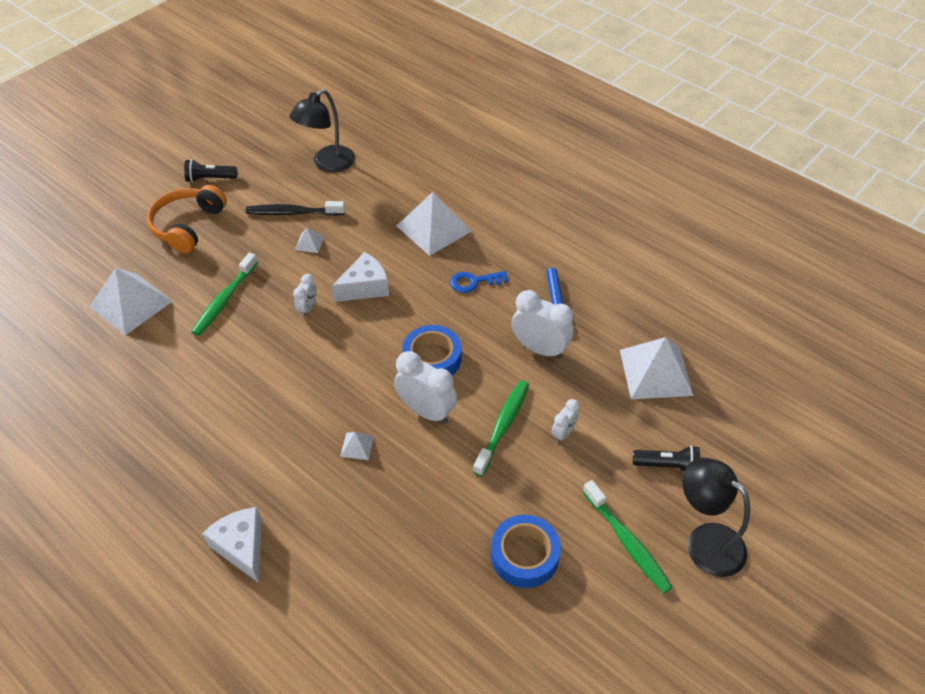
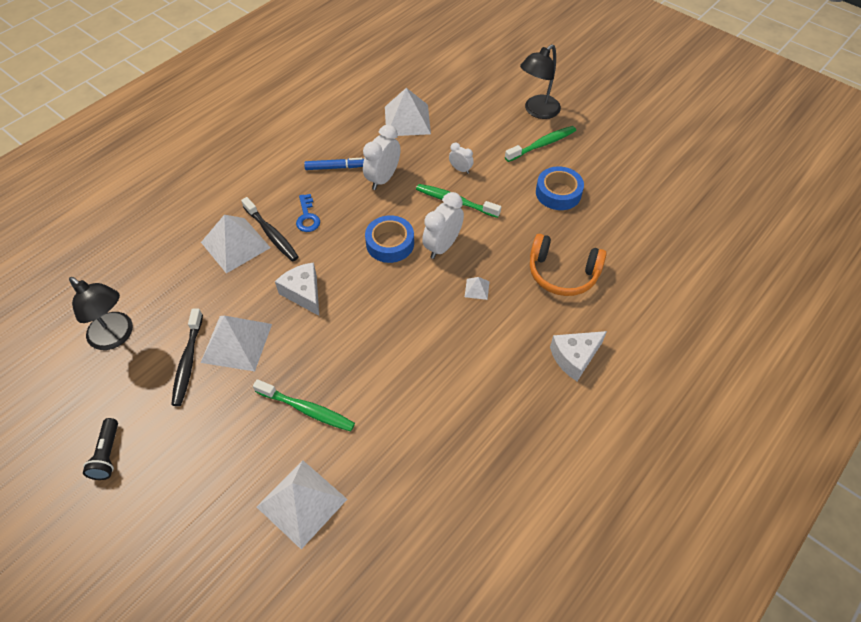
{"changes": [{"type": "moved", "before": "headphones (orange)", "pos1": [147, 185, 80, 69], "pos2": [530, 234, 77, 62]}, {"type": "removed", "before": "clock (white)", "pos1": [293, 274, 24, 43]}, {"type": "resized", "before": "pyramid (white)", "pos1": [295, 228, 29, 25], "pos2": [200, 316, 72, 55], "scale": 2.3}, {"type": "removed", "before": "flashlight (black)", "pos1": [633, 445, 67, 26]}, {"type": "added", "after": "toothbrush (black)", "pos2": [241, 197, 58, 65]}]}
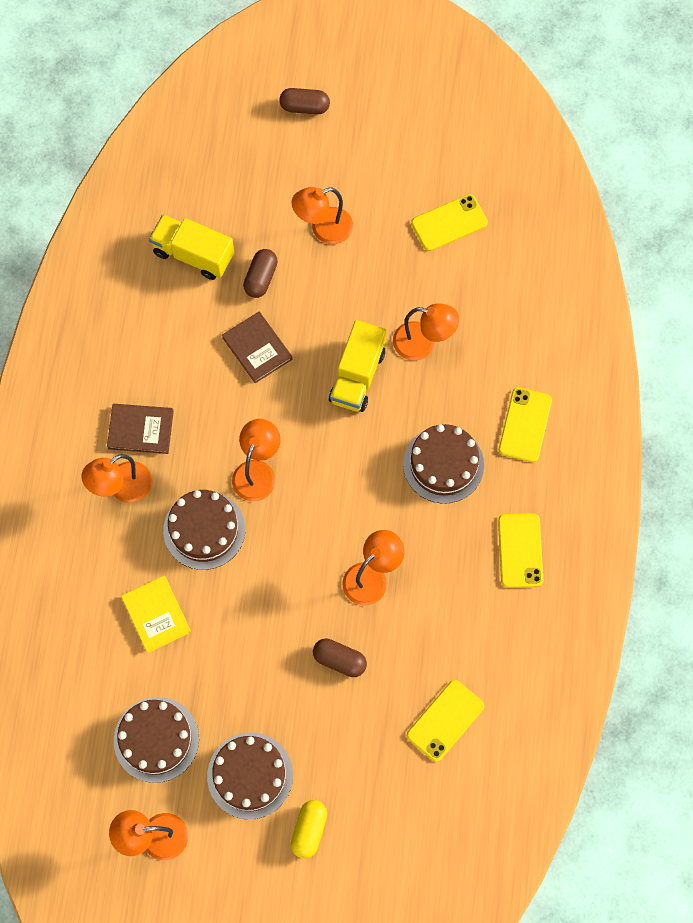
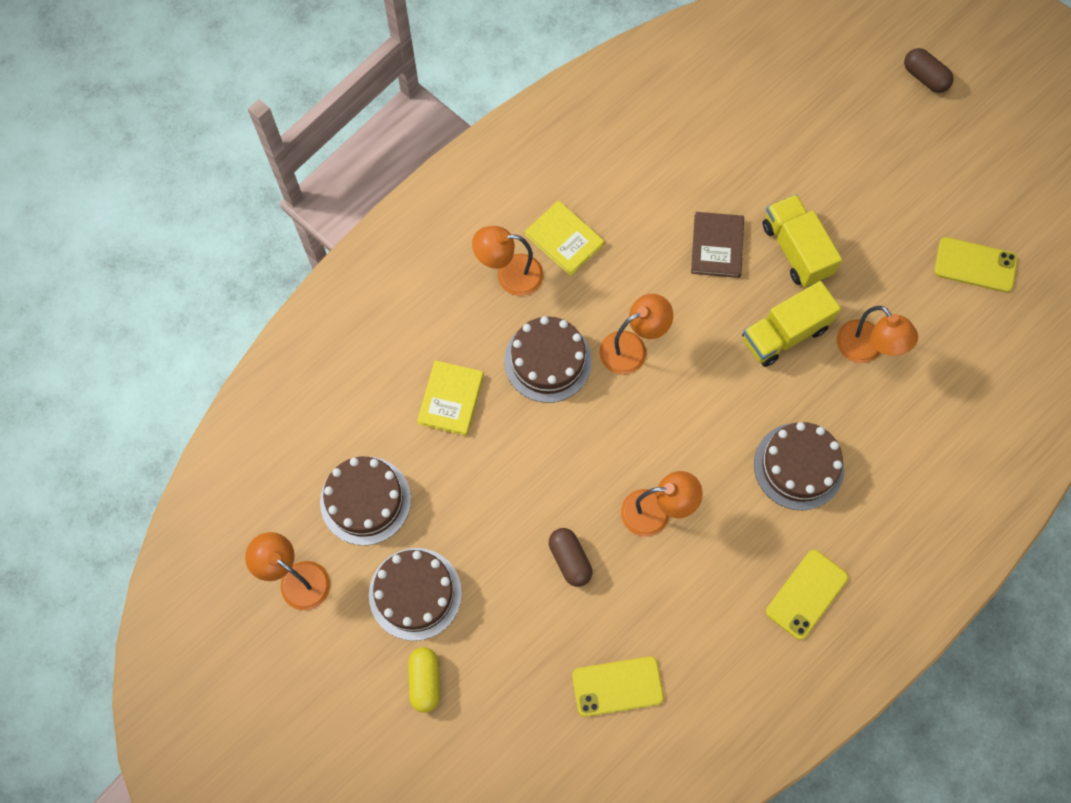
{"changes": [{"type": "recoloured", "before": "book (brown)", "after": "book (yellow)", "pos1": [107, 404, 67, 50], "pos2": [525, 200, 79, 76]}, {"type": "moved", "before": "truck (yellow)", "pos1": [149, 214, 85, 66], "pos2": [762, 194, 80, 93]}, {"type": "removed", "before": "capsule (brown)", "pos1": [243, 249, 35, 49]}, {"type": "turned", "before": "capsule (yellow)", "pos1": [291, 800, 36, 59], "pos2": [408, 647, 32, 66], "turn": -60}, {"type": "removed", "before": "lamp (orange)", "pos1": [292, 187, 61, 57]}, {"type": "removed", "before": "phone (yellow)", "pos1": [499, 387, 53, 75]}]}
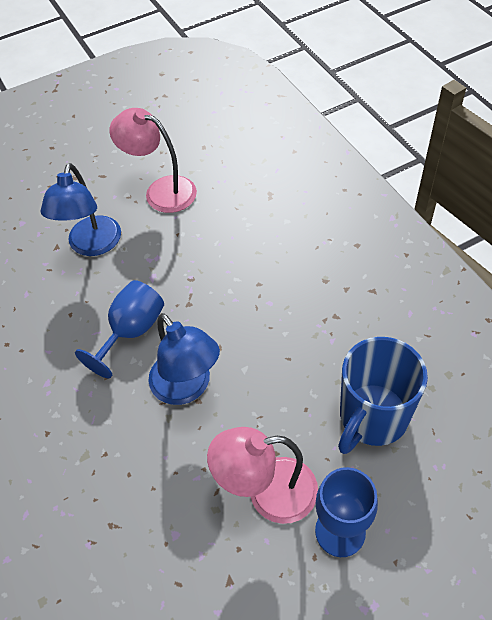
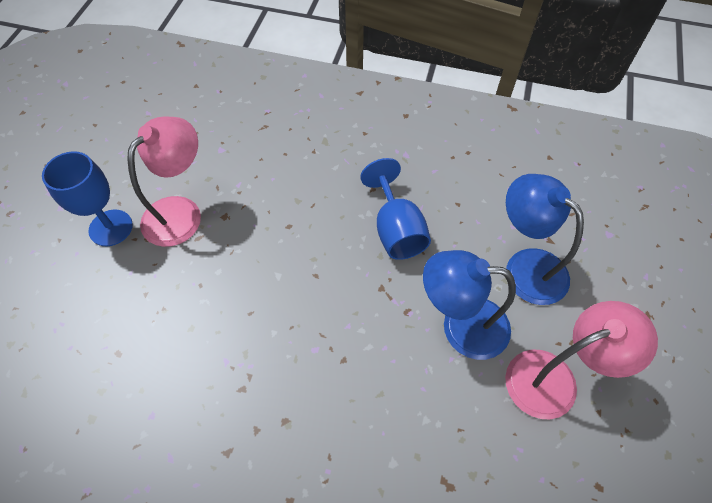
{"changes": [{"type": "moved", "before": "lamp (blue)", "pos1": [148, 313, 72, 92], "pos2": [423, 250, 93, 110]}, {"type": "removed", "before": "mug (blue)", "pos1": [338, 337, 90, 117]}]}
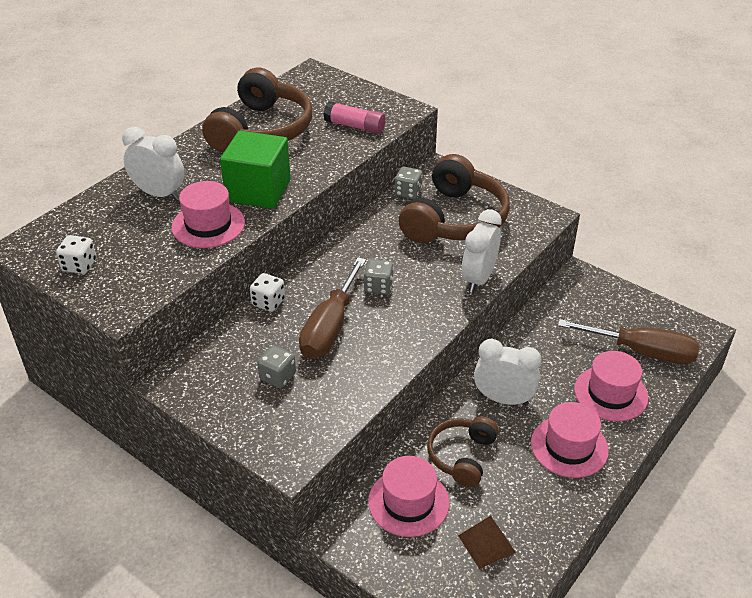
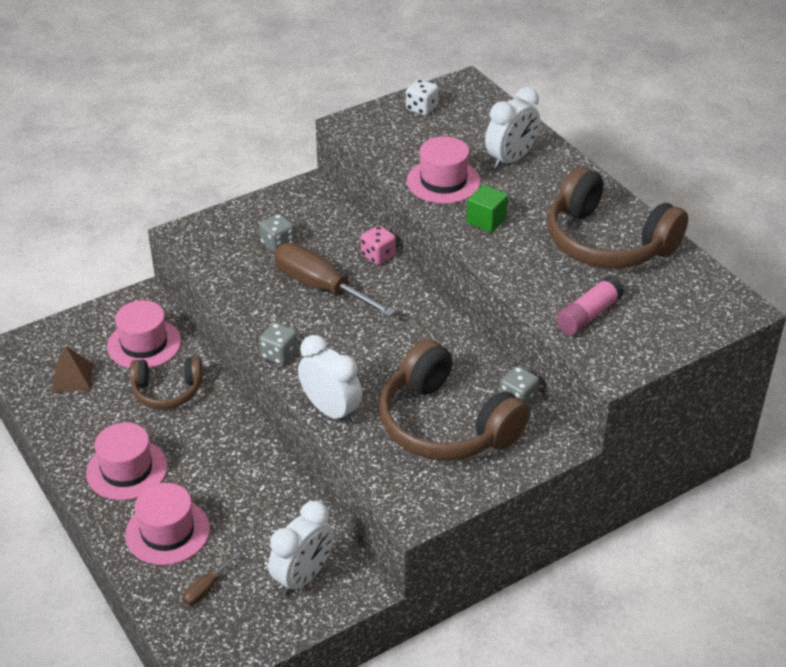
{"changes": [{"type": "resized", "before": "cube (green)", "pos1": [220, 131, 71, 78], "pos2": [466, 185, 42, 48], "scale": 0.53}, {"type": "recoloured", "before": "dice (white)", "after": "dice (pink)", "pos1": [250, 273, 35, 39], "pos2": [361, 225, 35, 40]}, {"type": "moved", "before": "dice (grey)", "pos1": [364, 259, 30, 36], "pos2": [259, 323, 39, 42]}, {"type": "turned", "before": "headphones (brown)", "pos1": [427, 417, 72, 70], "pos2": [130, 357, 73, 52], "turn": 135}, {"type": "moved", "before": "clock (white)", "pos1": [474, 339, 67, 67], "pos2": [268, 501, 66, 95]}, {"type": "resized", "before": "screwdriver (brown)", "pos1": [558, 319, 142, 45], "pos2": [183, 553, 56, 52], "scale": 0.44}]}
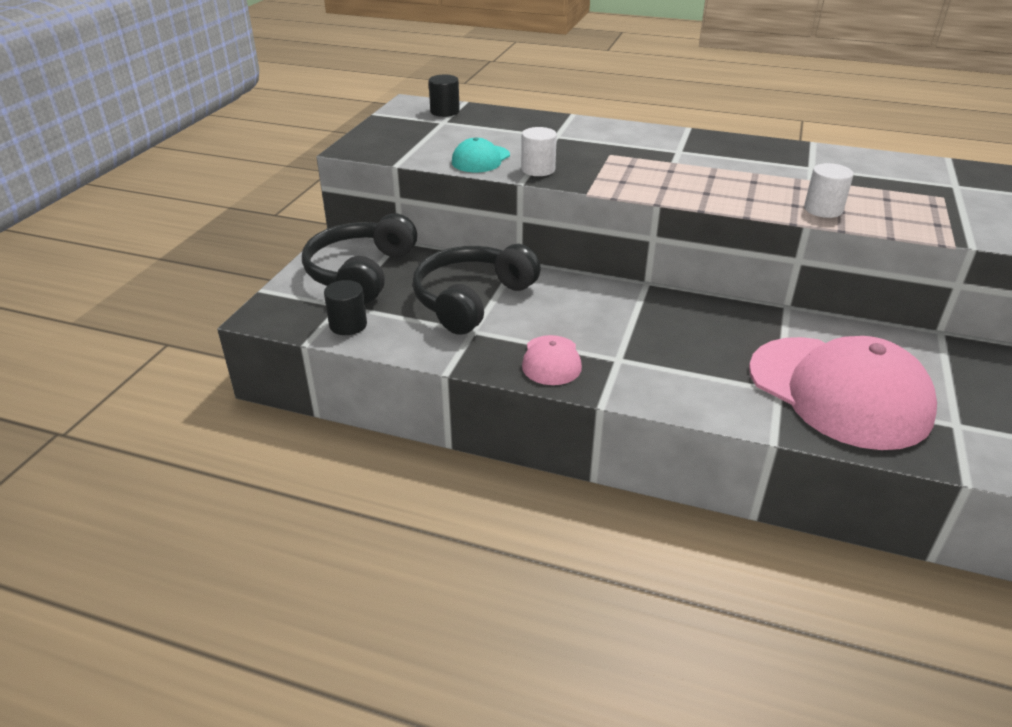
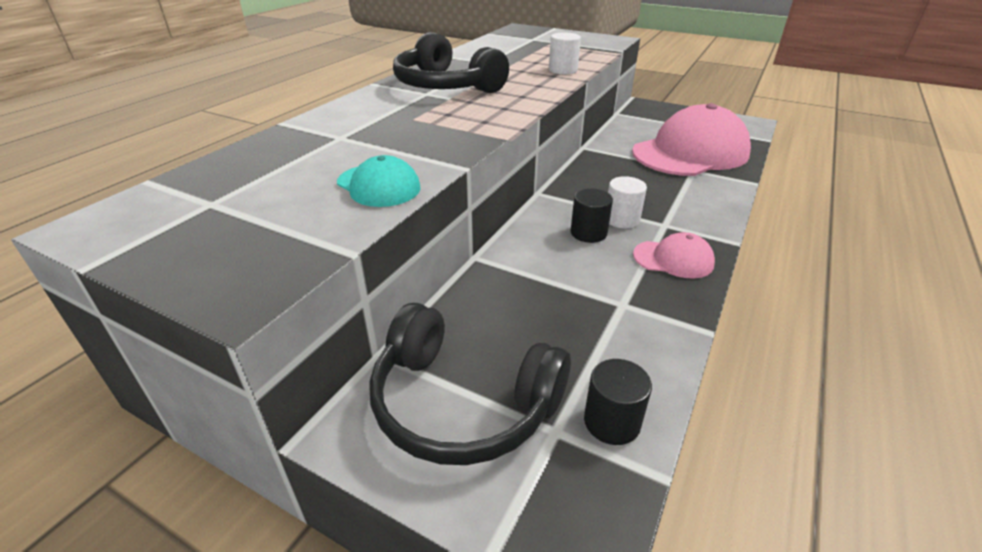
{"changes": [{"type": "moved", "before": "headphones (black)", "pos1": [412, 244, 129, 91], "pos2": [393, 32, 116, 61]}, {"type": "moved", "before": "cylinder (black)", "pos1": [429, 75, 31, 42], "pos2": [571, 189, 42, 54]}, {"type": "moved", "before": "cylinder (white)", "pos1": [521, 127, 36, 49], "pos2": [608, 176, 39, 52]}]}
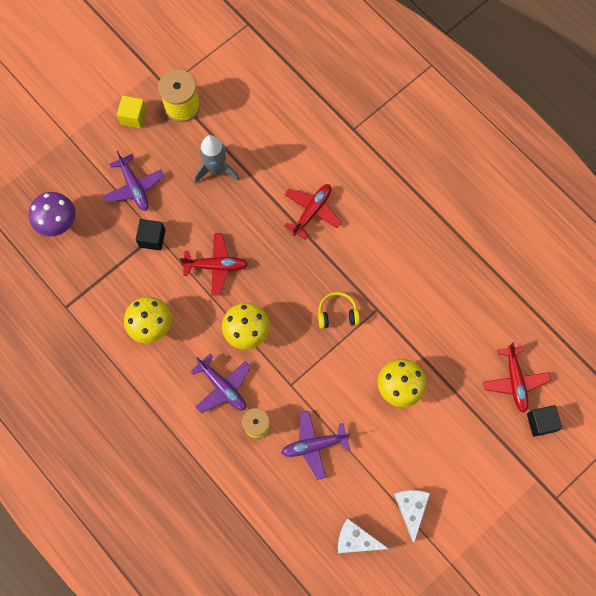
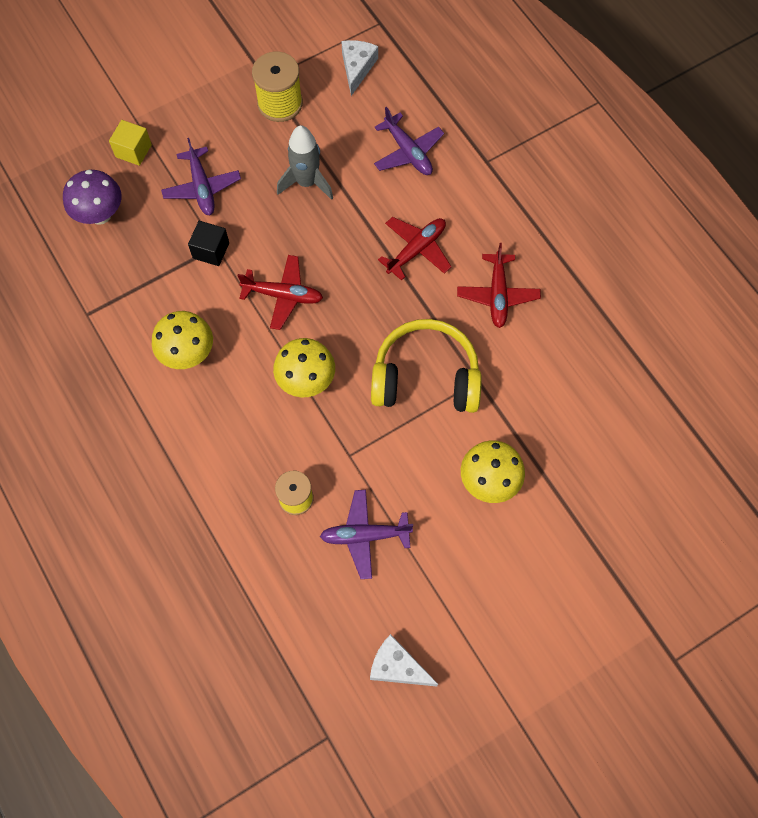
{"changes": [{"type": "moved", "before": "cube (yellow)", "pos1": [117, 96, 30, 33], "pos2": [109, 120, 43, 46]}, {"type": "moved", "before": "plane (purple)", "pos1": [190, 353, 61, 60], "pos2": [374, 107, 70, 68]}, {"type": "resized", "before": "headphones (yellow)", "pos1": [318, 292, 42, 37], "pos2": [371, 319, 111, 94], "scale": 2.03}, {"type": "moved", "before": "cheese (white)", "pos1": [394, 490, 36, 52], "pos2": [341, 40, 37, 56]}, {"type": "moved", "before": "plane (red)", "pos1": [483, 342, 68, 71], "pos2": [457, 243, 84, 85]}, {"type": "removed", "before": "cube (black)", "pos1": [527, 405, 35, 32]}]}
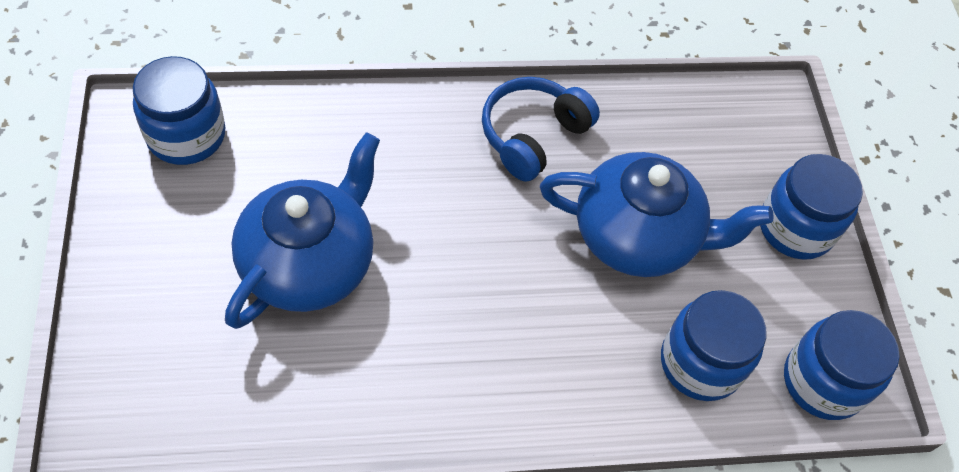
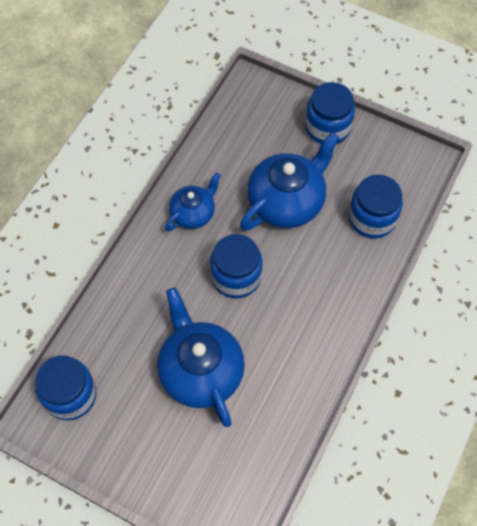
{"changes": [{"type": "replaced", "before": "headphones (blue)", "after": "teapot (blue)", "pos1": [482, 77, 118, 105], "pos2": [165, 172, 56, 59]}, {"type": "moved", "before": "jar (blue)", "pos1": [784, 310, 116, 110], "pos2": [210, 234, 53, 65]}]}
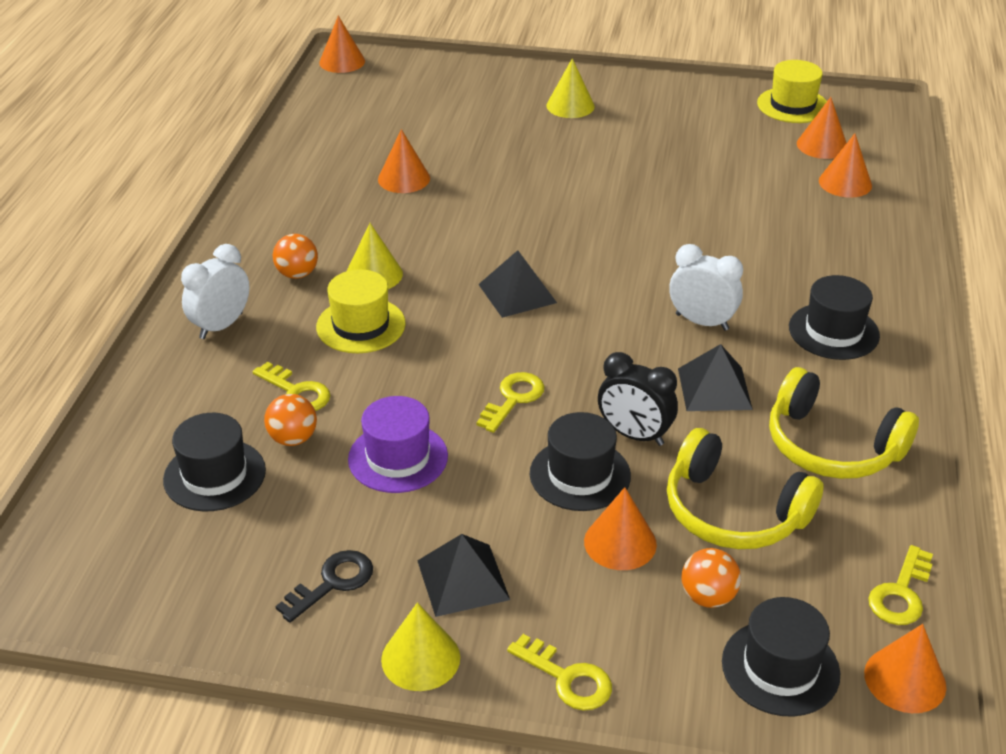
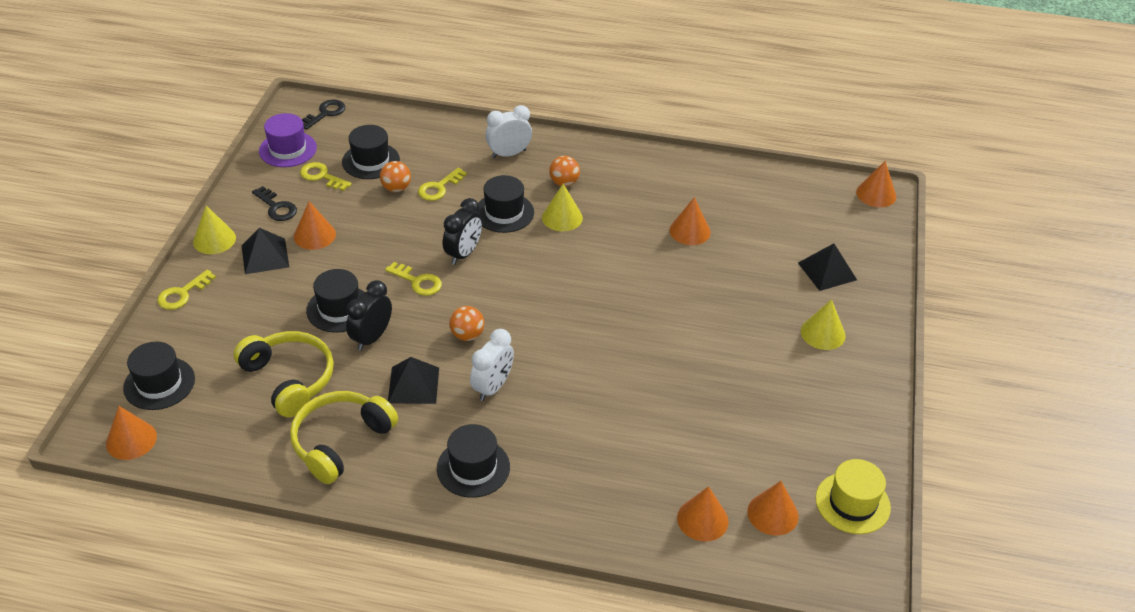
{"changes": [{"type": "turned", "before": "clock (white)", "pos1": [181, 244, 68, 95], "pos2": [485, 105, 47, 53], "turn": -60}, {"type": "recoloured", "before": "hat (yellow)", "after": "hat (black)", "pos1": [316, 269, 90, 84], "pos2": [475, 175, 59, 58]}, {"type": "moved", "before": "hat (purple)", "pos1": [348, 396, 100, 97], "pos2": [259, 113, 58, 54]}, {"type": "moved", "before": "pyramid (black)", "pos1": [478, 250, 79, 68], "pos2": [798, 243, 59, 48]}, {"type": "moved", "before": "cone (orange)", "pos1": [584, 487, 73, 83], "pos2": [294, 201, 42, 49]}, {"type": "turned", "before": "headphones (yellow)", "pos1": [667, 428, 157, 121], "pos2": [234, 331, 100, 86], "turn": 105}, {"type": "moved", "before": "ball (orange)", "pos1": [682, 548, 59, 60], "pos2": [449, 306, 35, 35]}, {"type": "moved", "before": "key (yellow)", "pos1": [868, 545, 65, 80], "pos2": [300, 162, 52, 29]}, {"type": "added", "after": "key (black)", "pos2": [302, 99, 43, 31]}, {"type": "added", "after": "clock (black)", "pos2": [443, 198, 39, 67]}]}
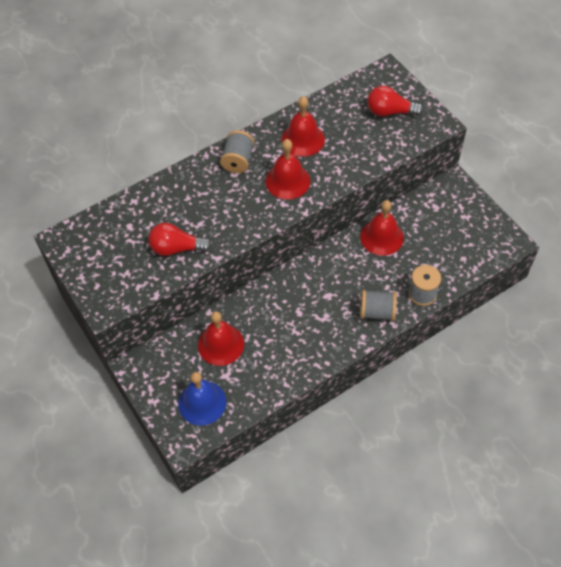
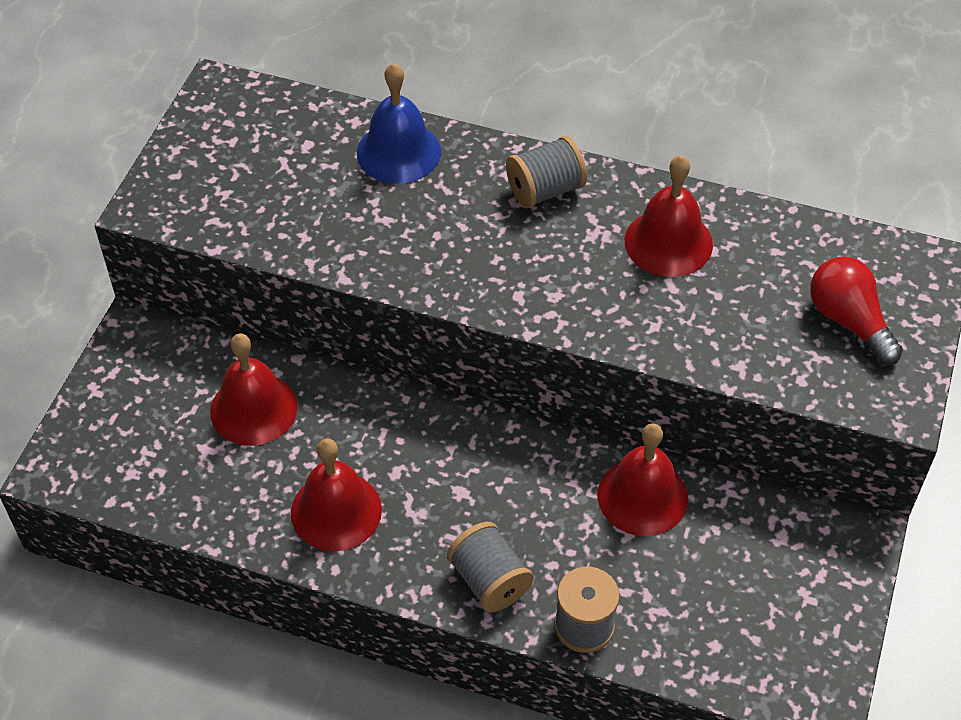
{"changes": [{"type": "removed", "before": "light bulb (red)", "pos1": [149, 223, 63, 33]}, {"type": "moved", "before": "bell (blue)", "pos1": [178, 372, 48, 53], "pos2": [357, 63, 84, 121]}, {"type": "moved", "before": "bell (red)", "pos1": [265, 139, 45, 60], "pos2": [291, 438, 91, 113]}]}
